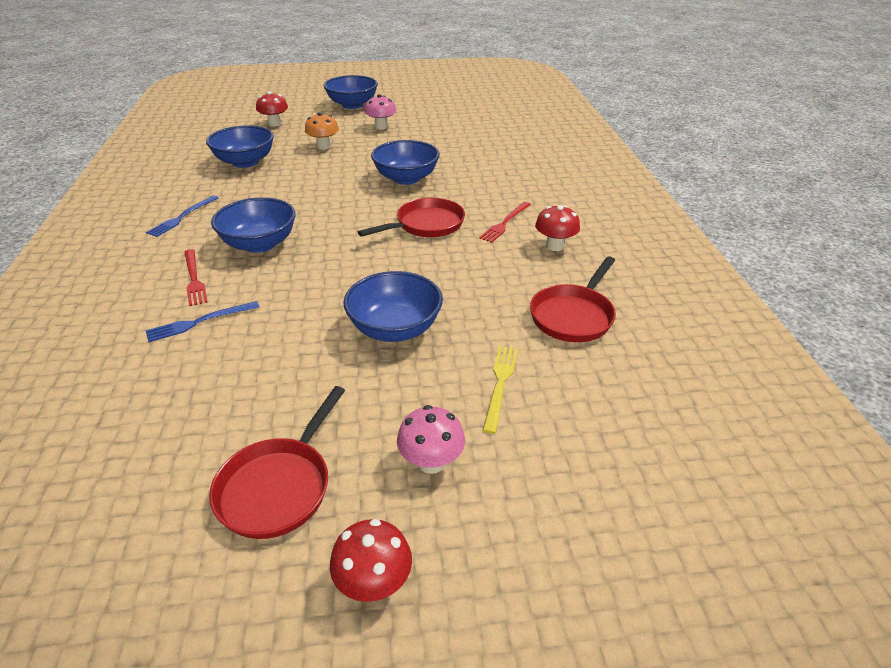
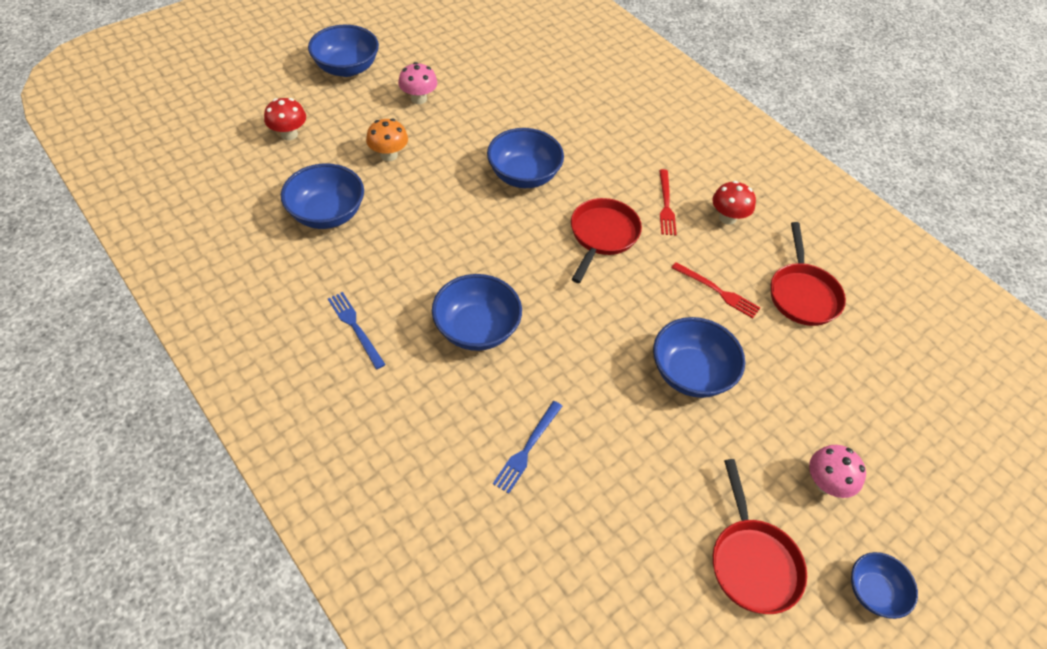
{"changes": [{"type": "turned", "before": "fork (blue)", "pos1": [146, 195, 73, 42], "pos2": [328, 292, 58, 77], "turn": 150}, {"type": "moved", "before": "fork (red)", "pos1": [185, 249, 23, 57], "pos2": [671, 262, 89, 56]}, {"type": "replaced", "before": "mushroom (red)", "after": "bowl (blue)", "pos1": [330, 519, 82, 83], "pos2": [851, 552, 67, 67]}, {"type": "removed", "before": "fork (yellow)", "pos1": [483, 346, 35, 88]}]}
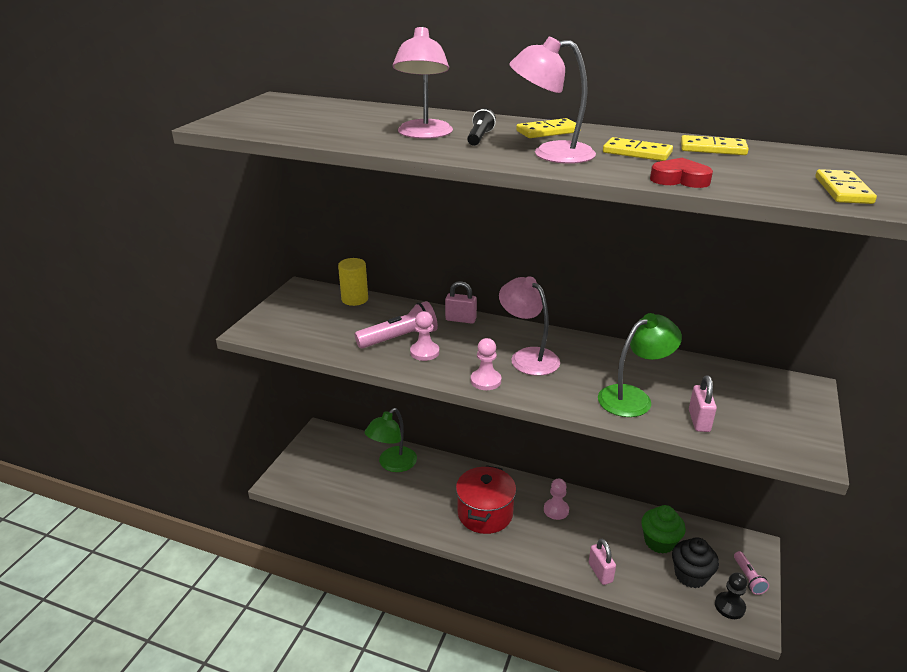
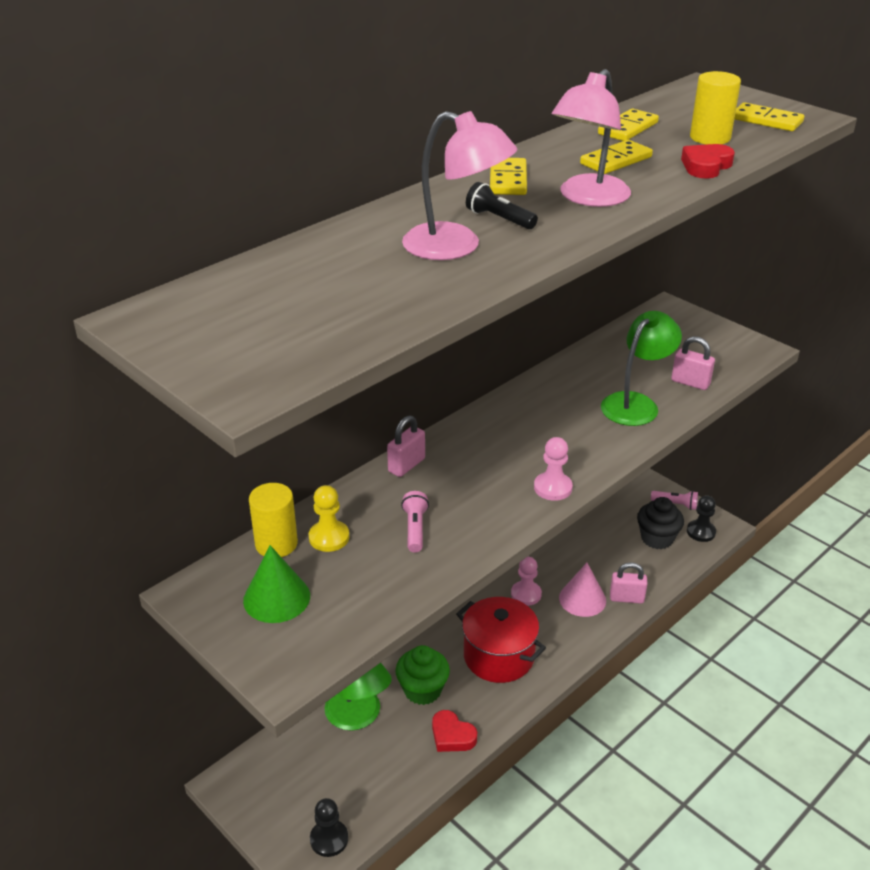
{"changes": [{"type": "resized", "before": "flashlight (pink)", "pos1": [354, 301, 84, 48], "pos2": [401, 491, 28, 62], "scale": 0.58}, {"type": "removed", "before": "pawn (pink)", "pos1": [410, 311, 29, 50]}, {"type": "removed", "before": "lamp (pink)", "pos1": [499, 276, 61, 100]}, {"type": "turned", "before": "lamp (green)", "pos1": [598, 313, 84, 104], "pos2": [601, 311, 81, 115], "turn": 45}, {"type": "moved", "before": "cupcake (green)", "pos1": [641, 505, 45, 49], "pos2": [396, 645, 54, 60]}, {"type": "added", "after": "cone (green)", "pos2": [243, 545, 67, 78]}, {"type": "added", "after": "pawn (yellow)", "pos2": [309, 485, 40, 67]}, {"type": "added", "after": "pawn (black)", "pos2": [310, 798, 38, 59]}, {"type": "added", "after": "heart (red)", "pos2": [432, 710, 45, 42]}, {"type": "added", "after": "cone (pink)", "pos2": [559, 563, 47, 54]}, {"type": "added", "after": "cylinder (yellow)", "pos2": [690, 71, 51, 74]}]}
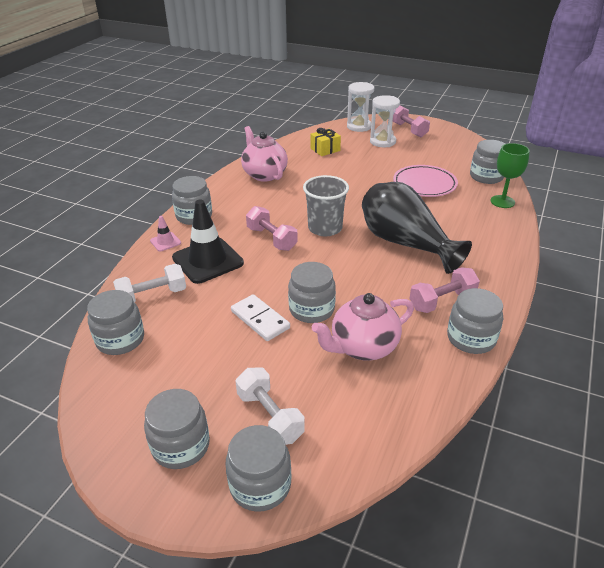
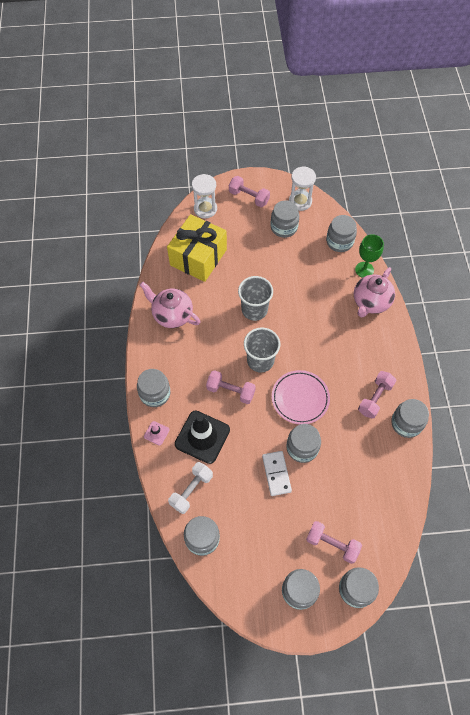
{"changes": [{"type": "turned", "before": "domino (white)", "pos1": [231, 294, 59, 47], "pos2": [262, 451, 30, 45], "turn": 60}, {"type": "recoloured", "before": "dumbbell (white)", "after": "dumbbell (pink)", "pos1": [235, 368, 70, 77], "pos2": [306, 521, 56, 43]}, {"type": "resized", "before": "gift (yellow)", "pos1": [310, 128, 31, 28], "pos2": [167, 214, 60, 68], "scale": 2.16}, {"type": "moved", "before": "teapot (pink)", "pos1": [312, 293, 102, 68], "pos2": [354, 267, 41, 50]}, {"type": "removed", "before": "vase (black)", "pos1": [362, 182, 110, 92]}, {"type": "moved", "before": "hourglass (white)", "pos1": [370, 95, 30, 52], "pos2": [289, 166, 27, 45]}, {"type": "moved", "before": "plate (pink)", "pos1": [393, 165, 65, 32], "pos2": [272, 370, 58, 54]}, {"type": "added", "after": "cup (grey)", "pos2": [238, 276, 35, 45]}, {"type": "added", "after": "jar (grey)", "pos2": [271, 200, 28, 38]}]}
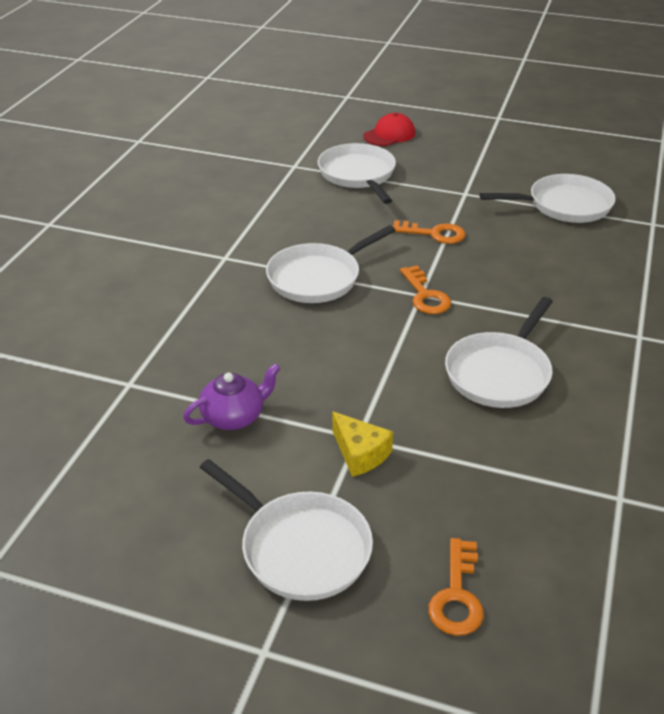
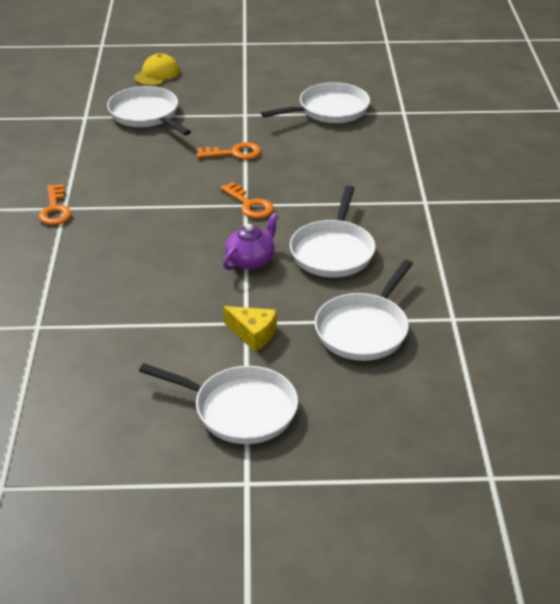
{"changes": [{"type": "moved", "before": "teapot (purple)", "pos1": [183, 363, 98, 67], "pos2": [223, 213, 55, 57]}, {"type": "moved", "before": "pan (white)", "pos1": [266, 225, 130, 78], "pos2": [314, 260, 99, 101]}, {"type": "recoloured", "before": "cap (red)", "after": "cap (yellow)", "pos1": [363, 113, 52, 33], "pos2": [134, 53, 45, 33]}, {"type": "moved", "before": "key (orange)", "pos1": [428, 538, 56, 98], "pos2": [39, 184, 33, 41]}]}
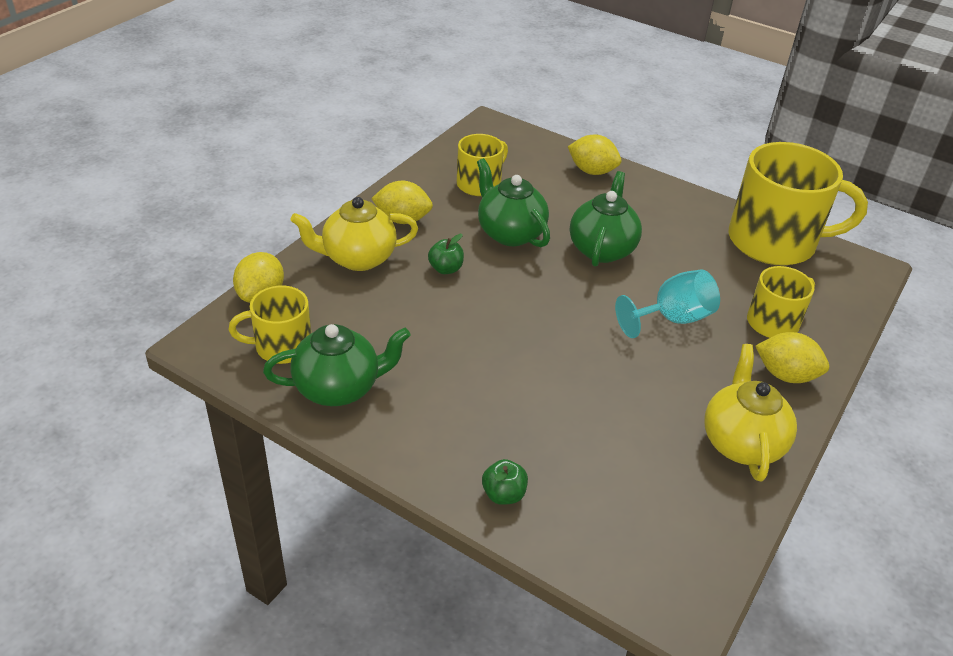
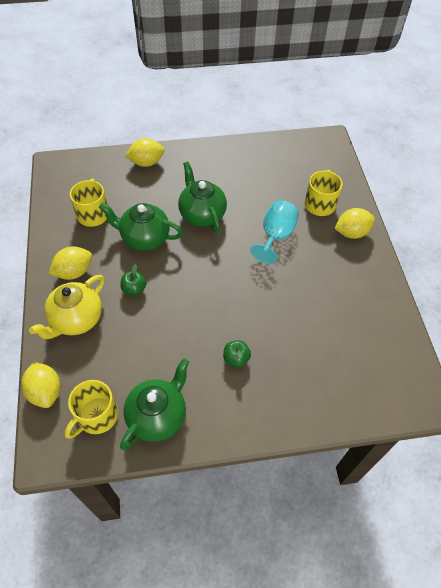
{"changes": [{"type": "moved", "before": "apple (green)", "pos1": [482, 459, 46, 46], "pos2": [223, 340, 28, 28]}, {"type": "removed", "before": "teapot (yellow)", "pos1": [705, 344, 92, 137]}, {"type": "removed", "before": "mug (yellow)", "pos1": [728, 142, 140, 124]}]}
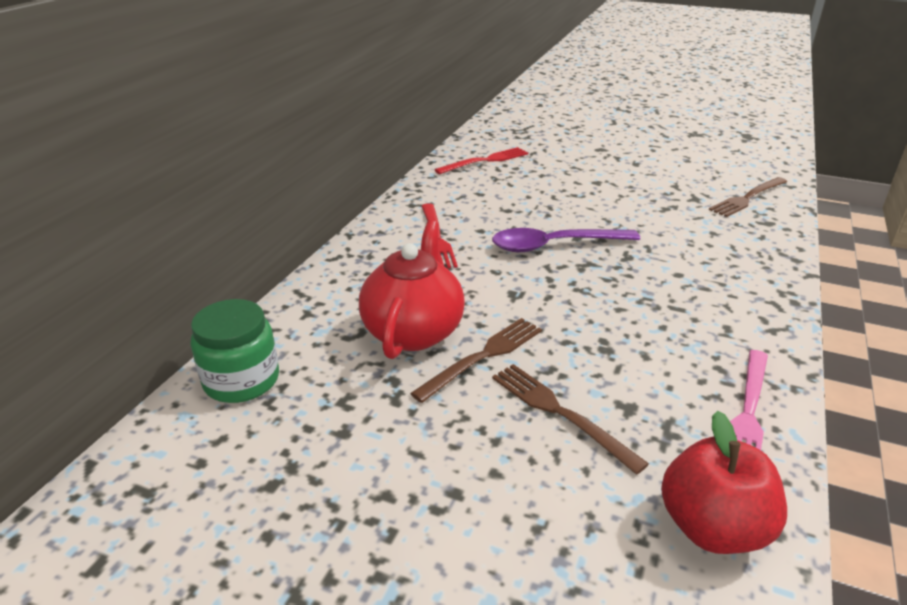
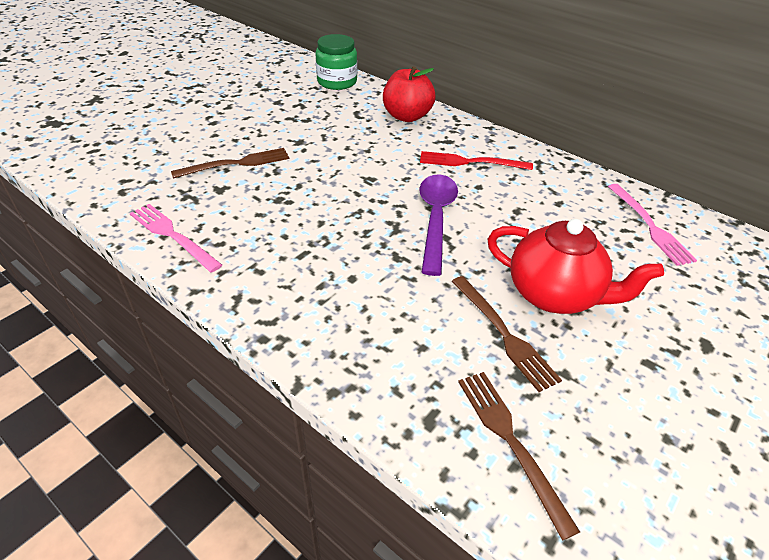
{"changes": [{"type": "moved", "before": "teapot (red)", "pos1": [359, 220, 106, 139], "pos2": [487, 219, 177, 95]}, {"type": "moved", "before": "fork (brown)", "pos1": [410, 318, 132, 85], "pos2": [451, 276, 111, 116]}, {"type": "recoloured", "before": "fork (red)", "after": "fork (pink)", "pos1": [434, 147, 94, 27], "pos2": [608, 184, 89, 82]}, {"type": "moved", "before": "apple (red)", "pos1": [661, 411, 126, 143], "pos2": [383, 66, 53, 56]}]}
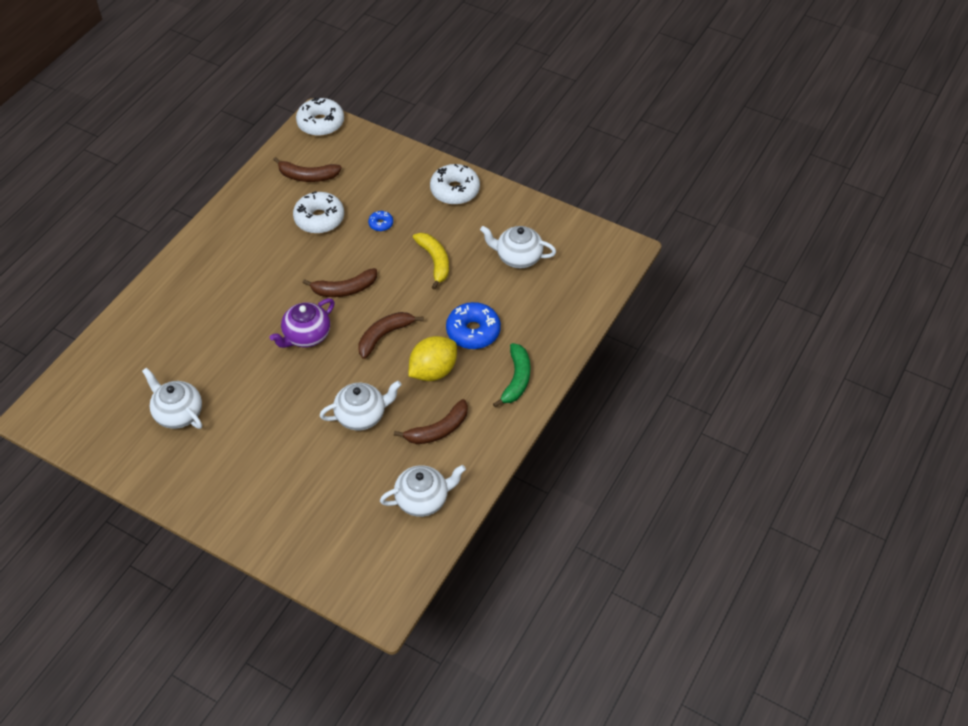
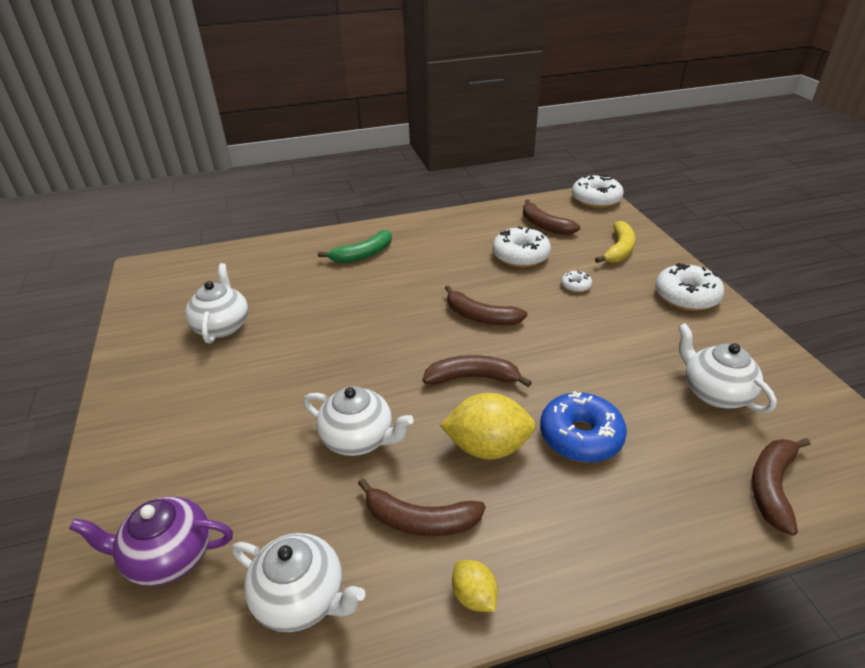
{"changes": [{"type": "moved", "before": "teapot (purple)", "pos1": [269, 298, 66, 50], "pos2": [69, 496, 164, 90]}, {"type": "recoloured", "before": "donut (blue)", "after": "donut (white)", "pos1": [368, 211, 25, 20], "pos2": [561, 271, 31, 21]}, {"type": "moved", "before": "banana (yellow)", "pos1": [413, 233, 36, 57], "pos2": [595, 221, 40, 42]}, {"type": "moved", "before": "banana (green)", "pos1": [493, 343, 37, 64], "pos2": [318, 230, 74, 33]}, {"type": "added", "after": "lemon (yellow)", "pos2": [452, 560, 46, 52]}, {"type": "added", "after": "banana (brown)", "pos2": [752, 438, 59, 98]}]}
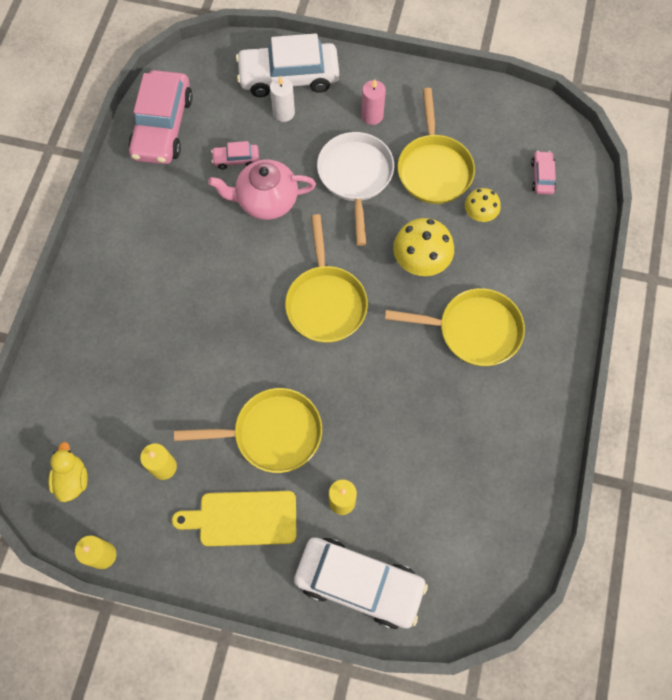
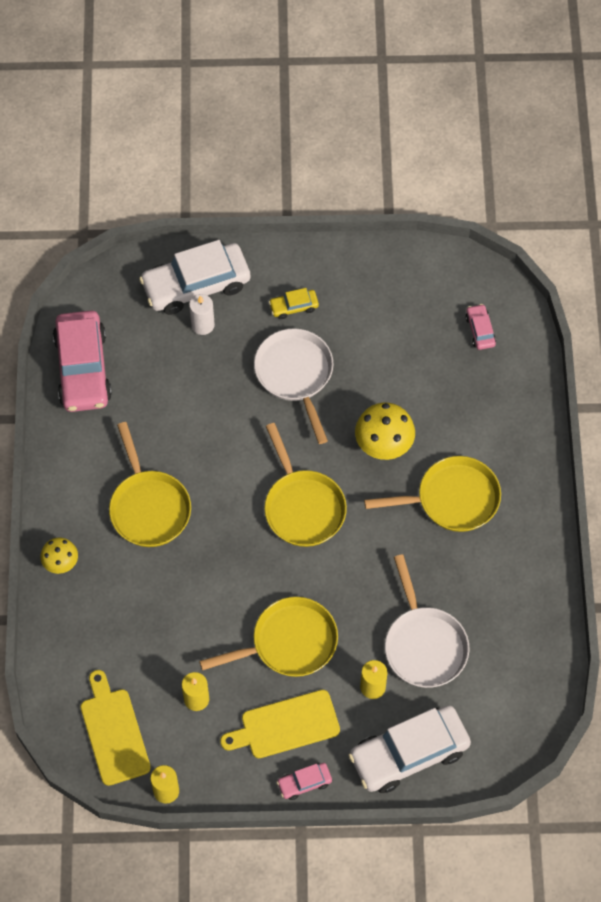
{"changes": [{"type": "replaced", "before": "duck (yellow)", "after": "cutting board (yellow)", "pos1": [48, 442, 40, 60], "pos2": [80, 670, 71, 116]}, {"type": "removed", "before": "teapot (pink)", "pos1": [208, 160, 108, 60]}, {"type": "moved", "before": "car (pink)", "pos1": [211, 141, 48, 28], "pos2": [277, 763, 55, 37]}, {"type": "turned", "before": "car (white)", "pos1": [294, 537, 134, 92], "pos2": [348, 705, 123, 88], "turn": 150}, {"type": "replaced", "before": "candle (pink)", "after": "car (yellow)", "pos1": [361, 79, 25, 46], "pos2": [269, 288, 50, 31]}, {"type": "moved", "before": "pan (yellow)", "pos1": [398, 88, 77, 116], "pos2": [109, 422, 82, 125]}, {"type": "moved", "before": "mushroom (yellow)", "pos1": [465, 188, 36, 34], "pos2": [40, 538, 38, 36]}, {"type": "added", "after": "pan (white)", "pos2": [385, 554, 85, 134]}]}
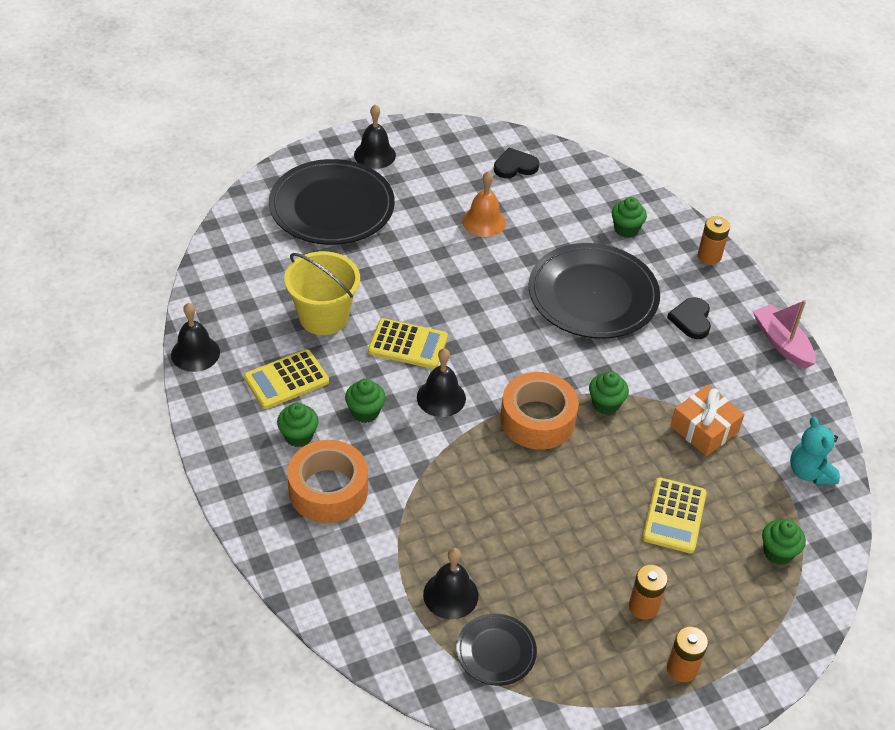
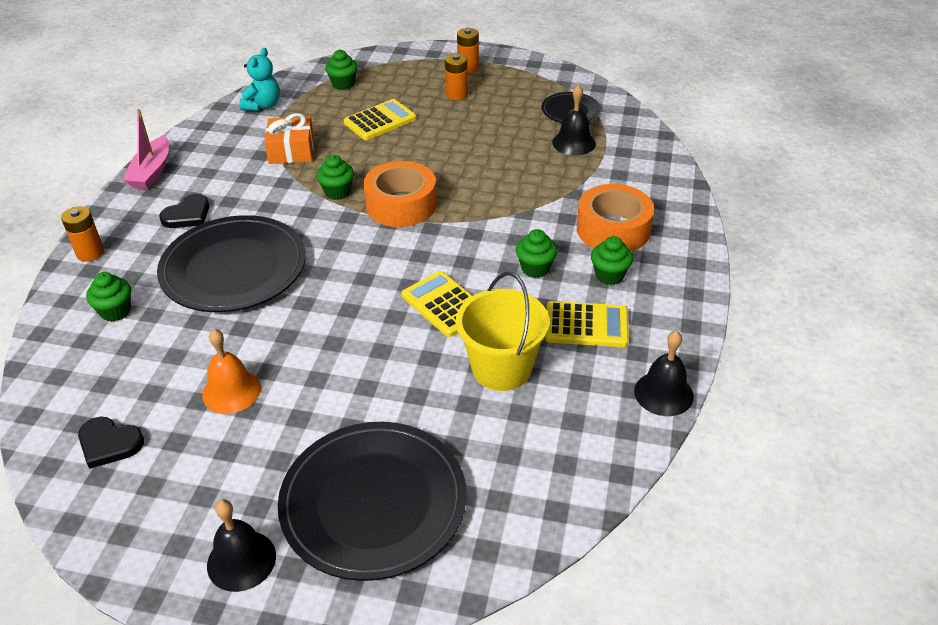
{"changes": [{"type": "removed", "before": "bell (black)", "pos1": [417, 348, 49, 69]}]}
